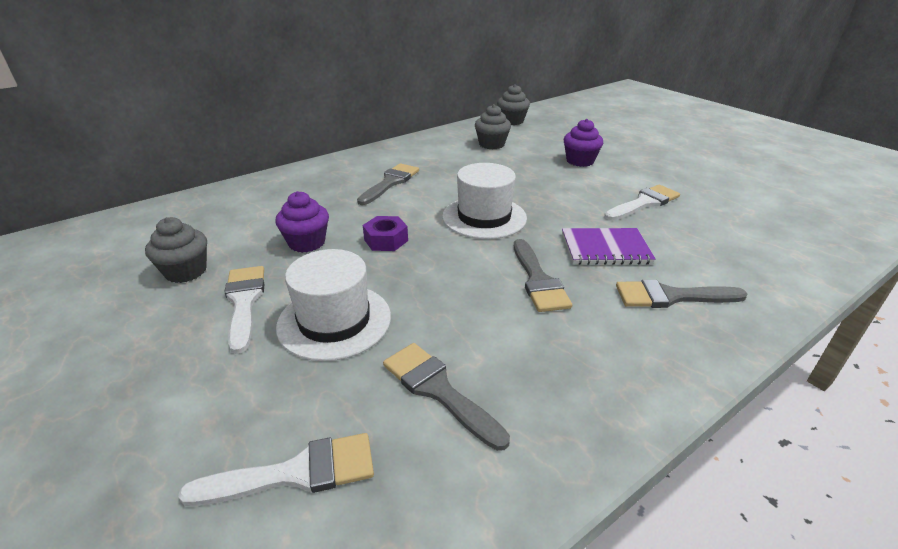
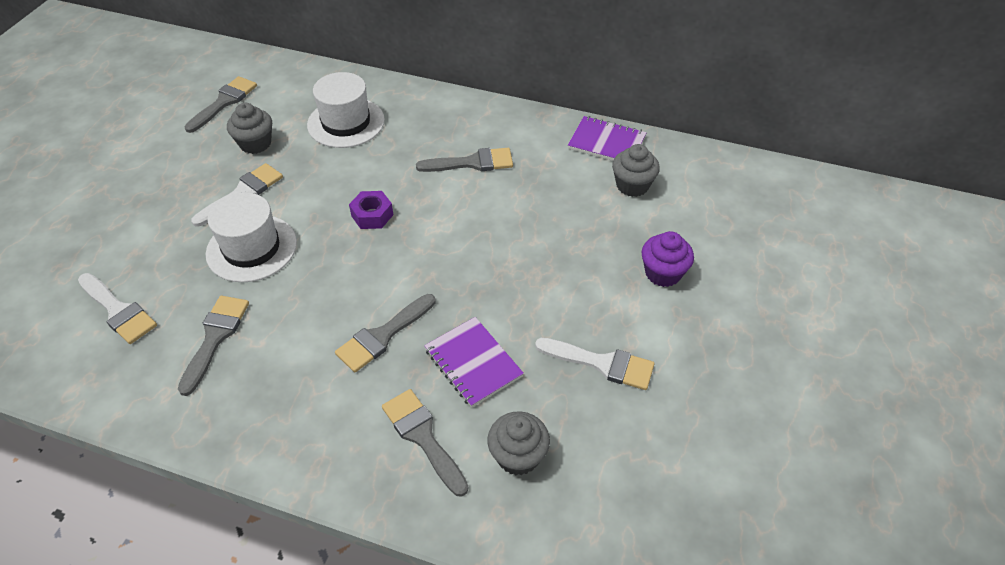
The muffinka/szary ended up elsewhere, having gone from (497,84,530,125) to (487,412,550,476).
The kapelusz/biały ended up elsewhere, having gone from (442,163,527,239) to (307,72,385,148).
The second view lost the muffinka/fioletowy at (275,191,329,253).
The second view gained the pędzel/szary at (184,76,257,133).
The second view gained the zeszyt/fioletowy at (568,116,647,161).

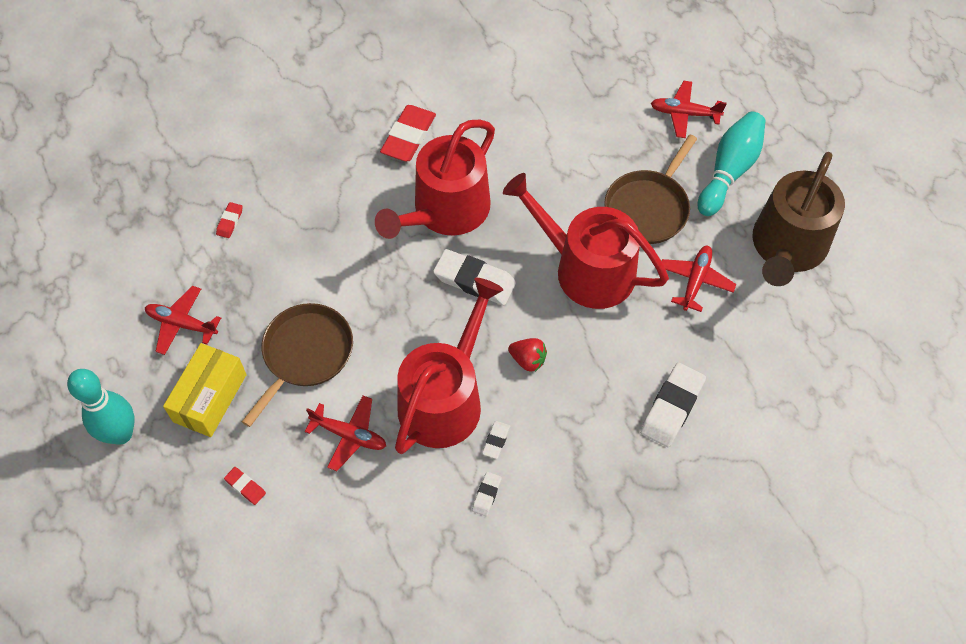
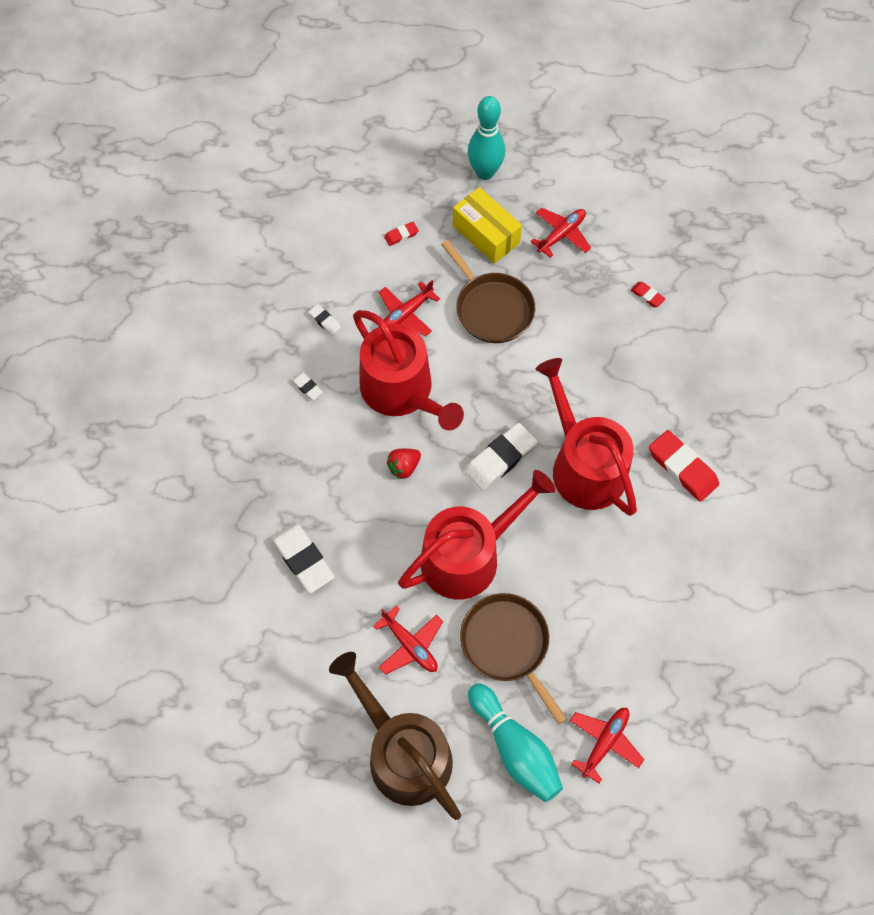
The gumka do mazania/biały ended up elsewhere, having gone from (482,421,510,459) to (309,304,341,335).

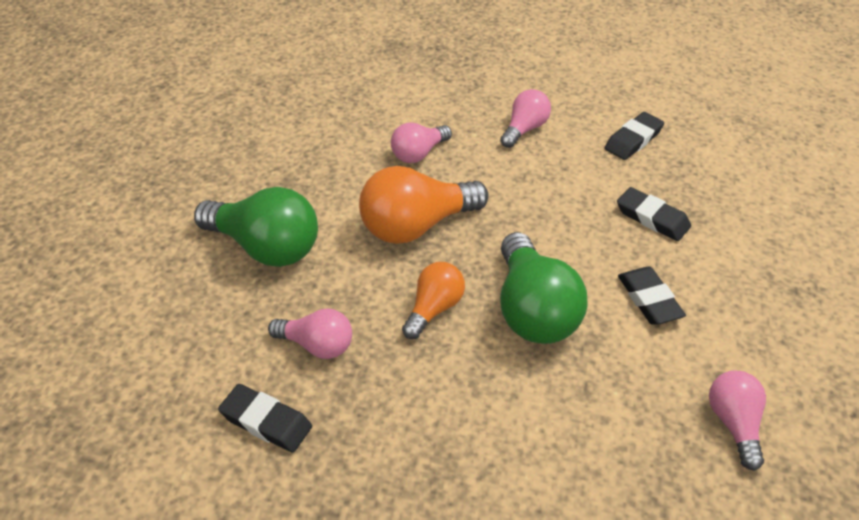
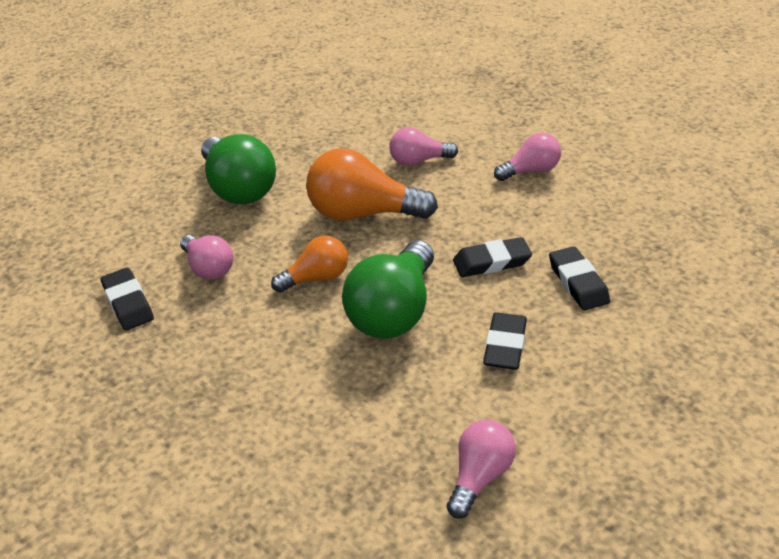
The gumka do mazania/czarny ended up elsewhere, having gone from (605,112,664,160) to (453,237,532,277).

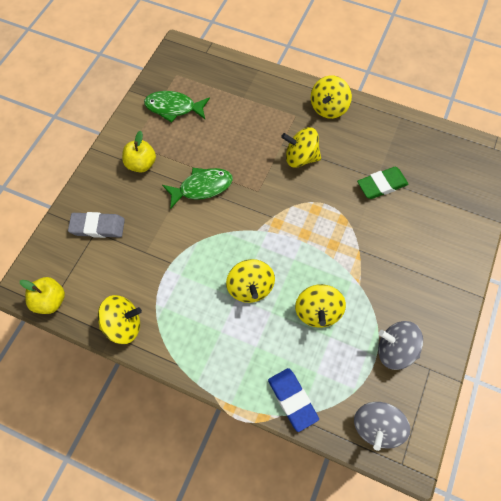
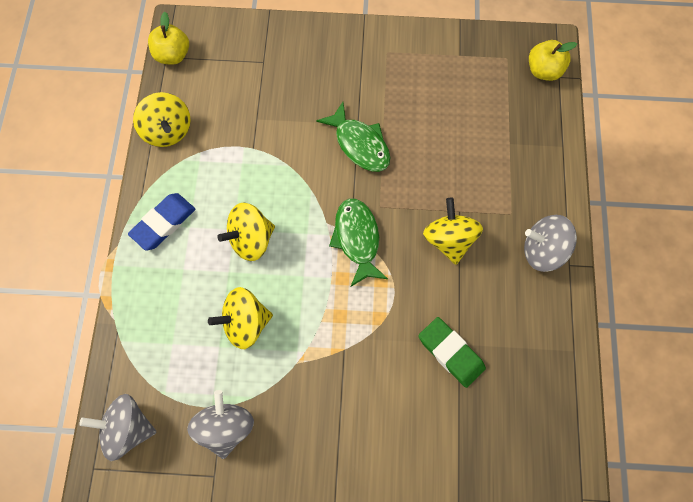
What was the bączek/żółty at (311,76,352,119) turned into the bączek/szary at (524,215,577,272).
The ryba/zielony ended up elsewhere, having gone from (144,91,210,123) to (329,198,388,287).
The jabłko/żółty ended up elsewhere, having gone from (122,131,156,173) to (529,40,577,81).
The second view lost the gumka do mazania/szary at (68,212,125,238).
The gumka do mazania/niebieski ended up elsewhere, having gone from (268,368,319,432) to (128,193,195,251).

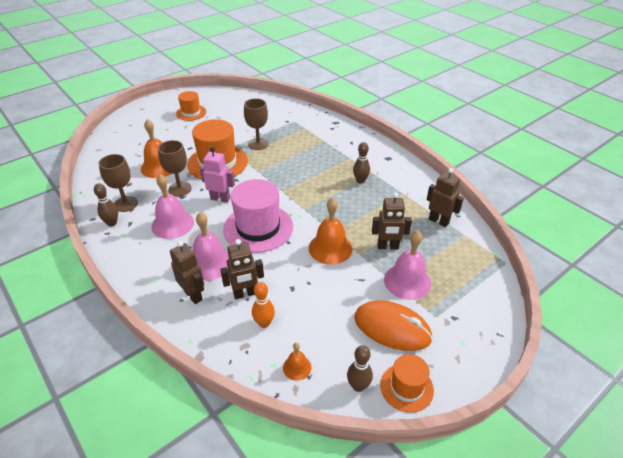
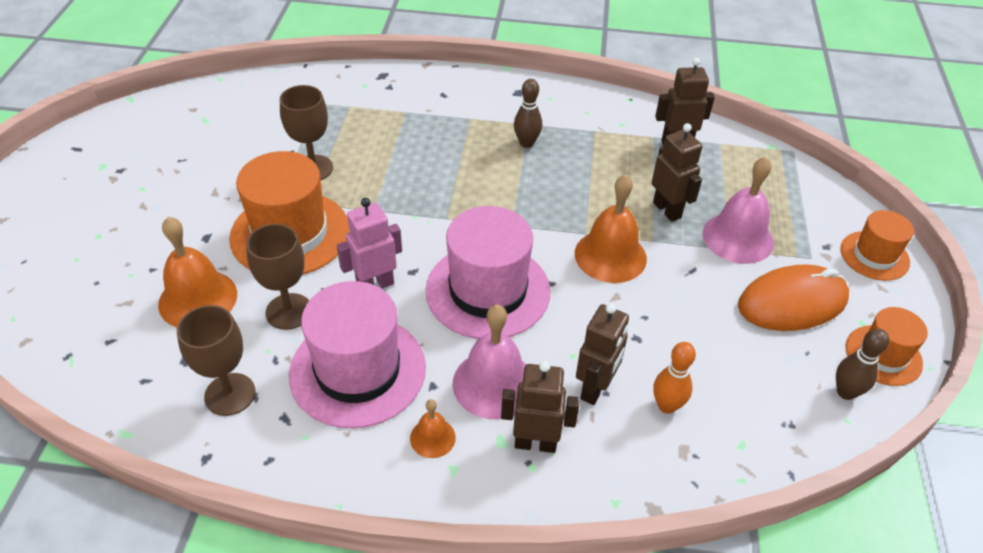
The kapelusz/pomarańczowy ended up elsewhere, having gone from (176,91,206,121) to (840,210,914,281).
Where the dzwonek/różowy stood at (152,174,194,239), the kapelusz/różowy came to stand at (289,281,426,429).
The second view lost the kręgiel/brązowy at (94,183,118,226).
The robot/brązowy at (372,193,412,249) ended up facing another way, 75 degrees counterclockwise from before.
The dzwonek/pomarańczowy ended up elsewhere, having gone from (283,343,311,381) to (410,399,456,458).

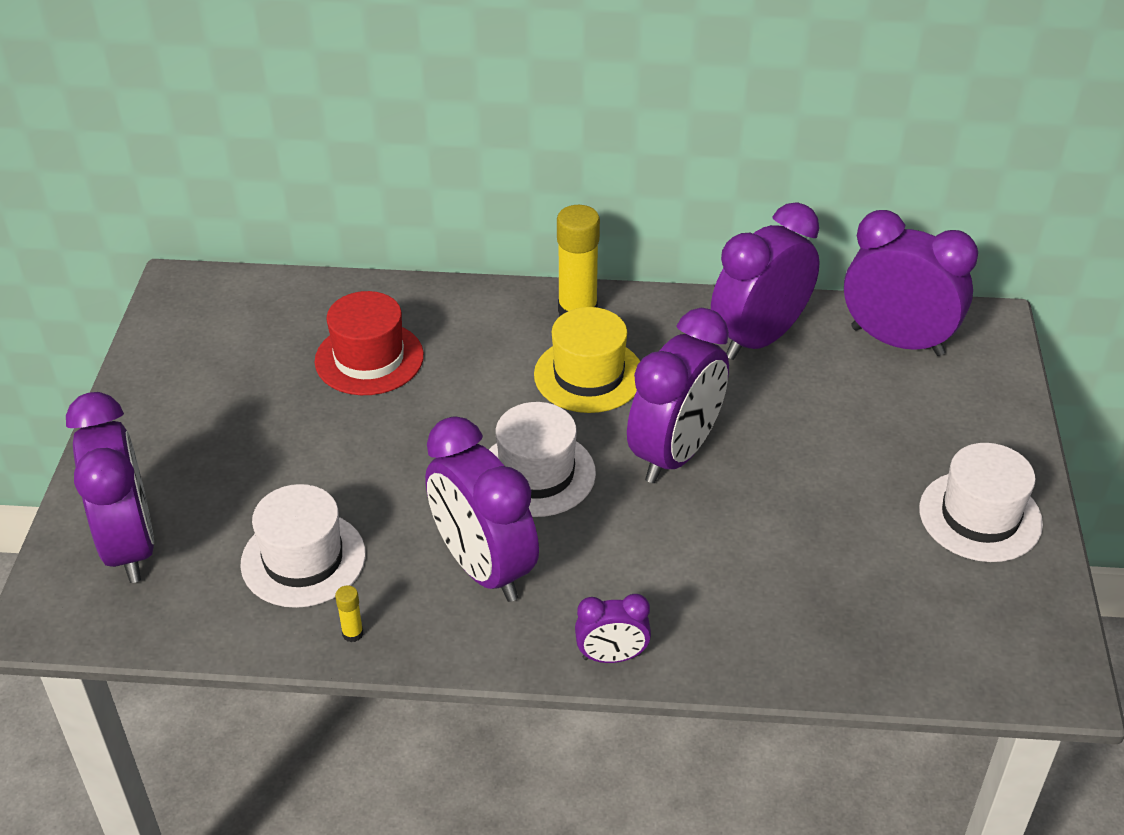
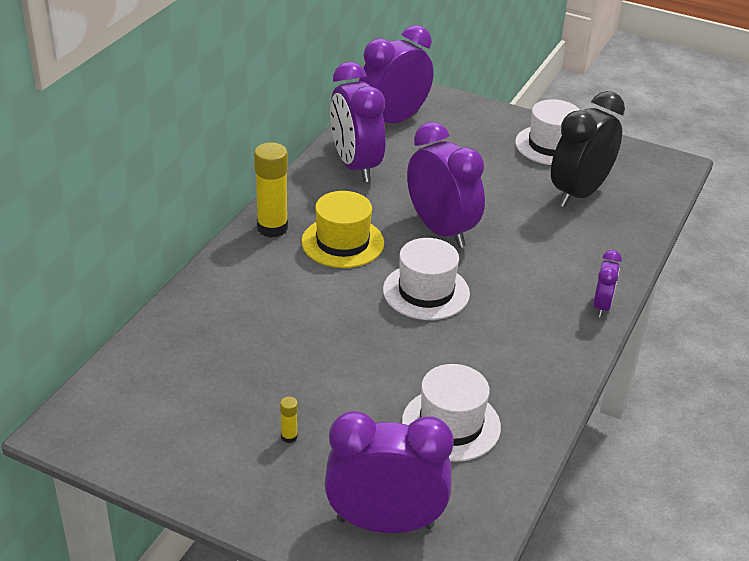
The second view lost the kapelusz/czerwony at (315,291,424,395).
The second view lost the budzik/fioletowy at (425,416,539,602).
The klej w sztyfcie/żółty ended up elsewhere, having gone from (335,585,364,642) to (280,397,298,443).
The second view gained the budzik/czarny at (551,91,625,207).

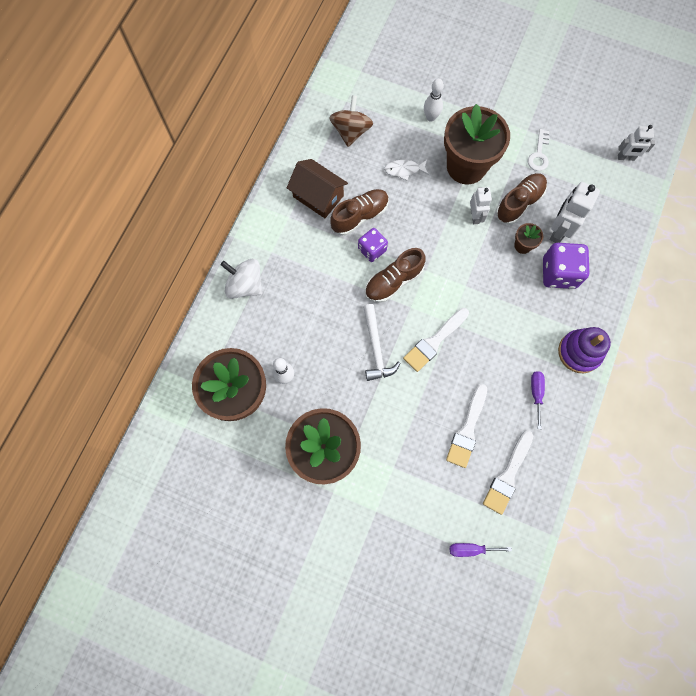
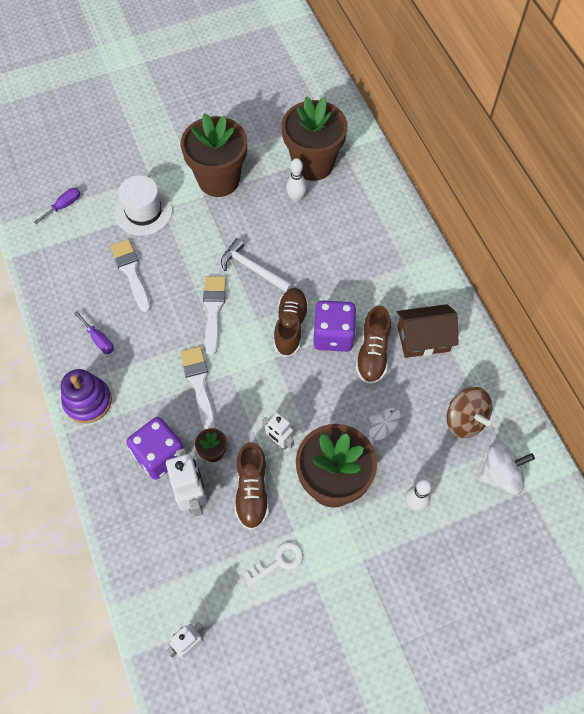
The klucz/biały at (528,129,550,171) ended up facing another way, 90 degrees clockwise from before.
The size of the kostka do gry/fioletowy at (358,228,388,262) changed by a factor of 1.57.
The bączek/biały ended up elsewhere, having gone from (221,259,263,299) to (479,442,535,495).
The pędzel/biały ended up elsewhere, having gone from (483,431,533,515) to (180,346,215,429).
The second view gained the kapelusz/biały at (115,175,173,236).

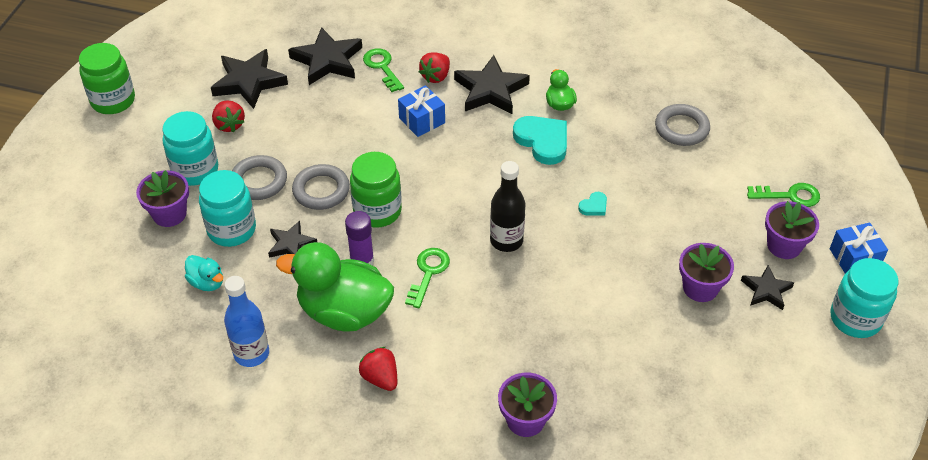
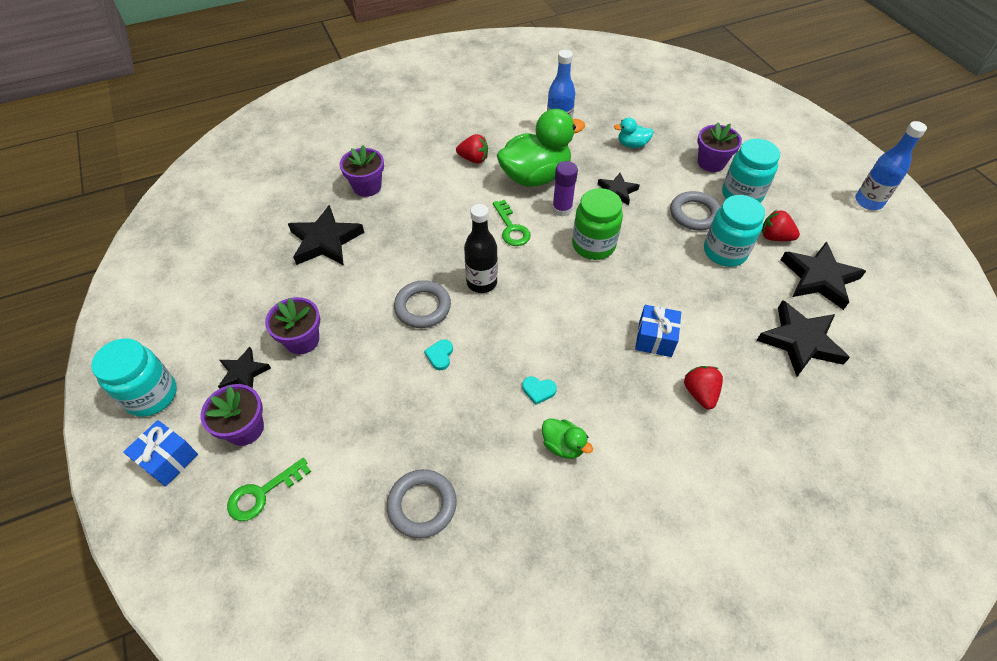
Where the słoik/zielony stood at (79,43,135,114), the butelka/niebieski came to stand at (856,121,927,210).
The second view lost the klucz/zielony at (363,49,404,92).
The gwiazda/czarny ended up elsewhere, having gone from (454,55,530,114) to (288,205,364,265).
The size of the serce/turkusowy at (513,116,567,165) changed by a factor of 0.48.
The pierścień/szary ended up elsewhere, having gone from (292,164,350,210) to (394,280,451,328).
The słoik/turkusowy ended up elsewhere, having gone from (199,170,256,247) to (704,195,765,267).

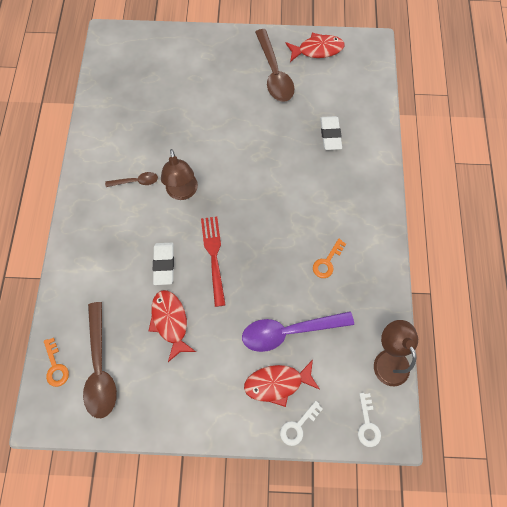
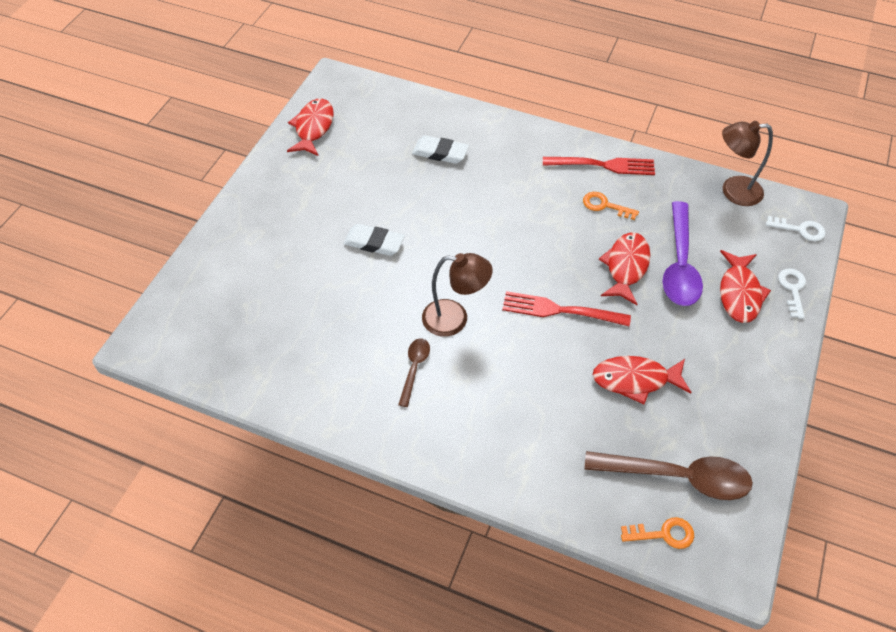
The second view lost the łyżka/brązowy at (255,29,294,102).
The klucz/pomarańczowy at (313,239,346,278) ended up facing another way, 150 degrees clockwise from before.
The gumka do mazania/biały ended up elsewhere, having gone from (153,242,174,285) to (344,224,405,256).
The klucz/biały at (280,401,323,446) ended up facing another way, 150 degrees counterclockwise from before.
The second view gained the widelec/czerwony at (543,157,655,175).
The second view gained the ryba/czerwony at (599,232,651,305).

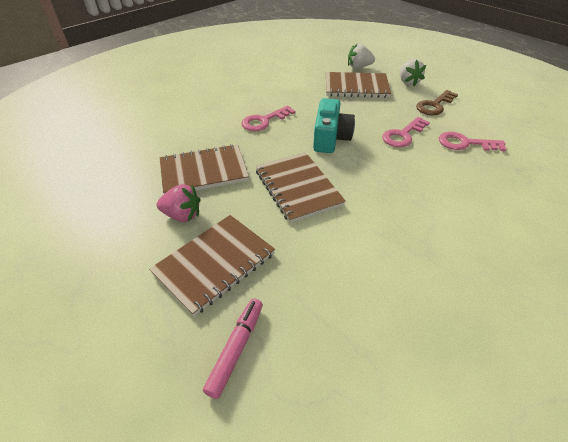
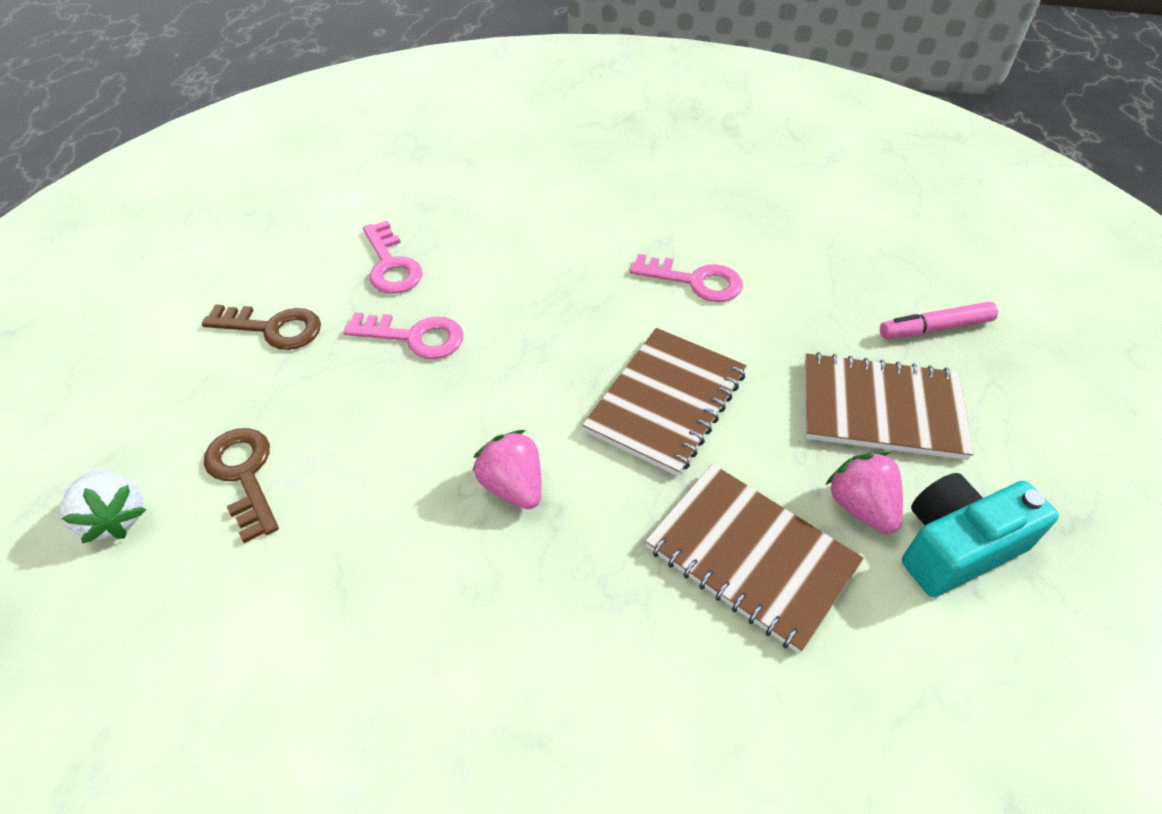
The second view lost the truskawka/biały at (400,59,426,86).
Where the zeszyt/brązowy stood at (326,72,391,98), the klucz/brązowy came to stand at (204,428,279,543).
The aparat fotograficzny/turkusowy ended up elsewhere, having gone from (313,98,355,153) to (902,473,1059,597).
The klucz/różowy ended up elsewhere, having gone from (241,105,296,131) to (630,254,743,302).
The second view gained the truskawka/różowy at (473,430,542,509).

